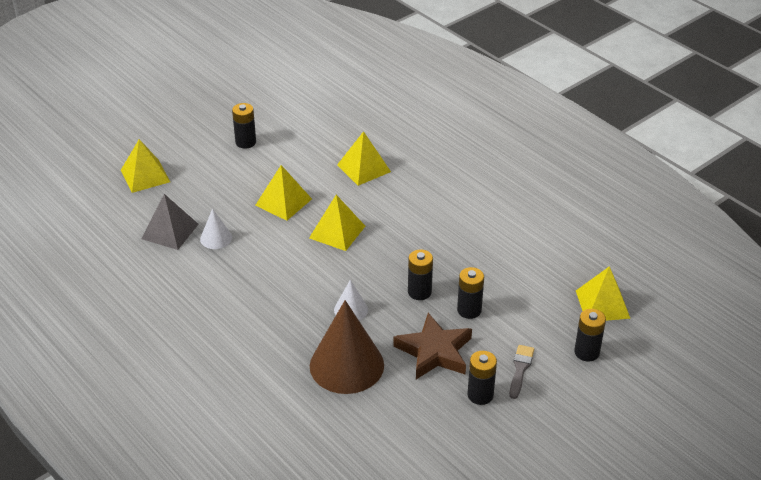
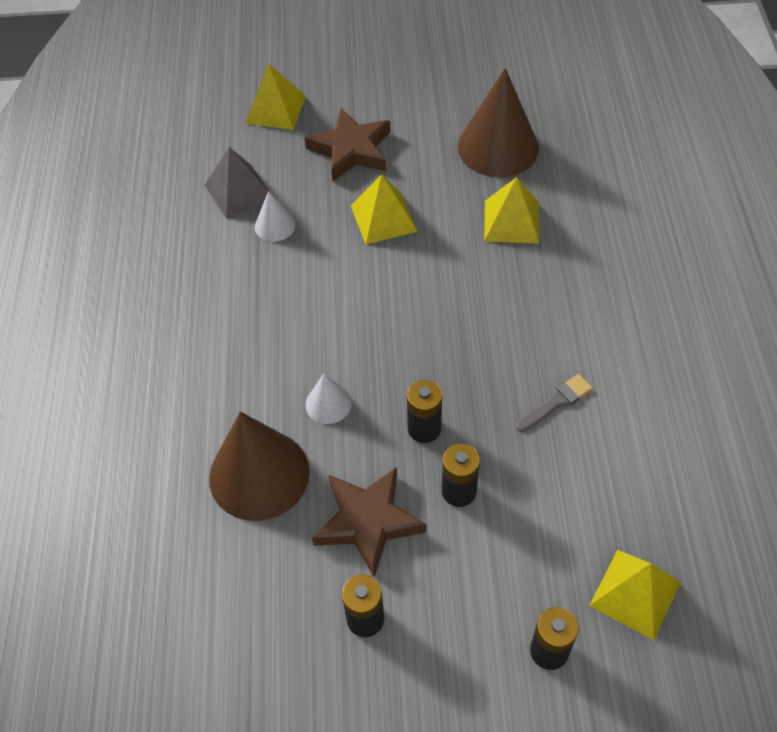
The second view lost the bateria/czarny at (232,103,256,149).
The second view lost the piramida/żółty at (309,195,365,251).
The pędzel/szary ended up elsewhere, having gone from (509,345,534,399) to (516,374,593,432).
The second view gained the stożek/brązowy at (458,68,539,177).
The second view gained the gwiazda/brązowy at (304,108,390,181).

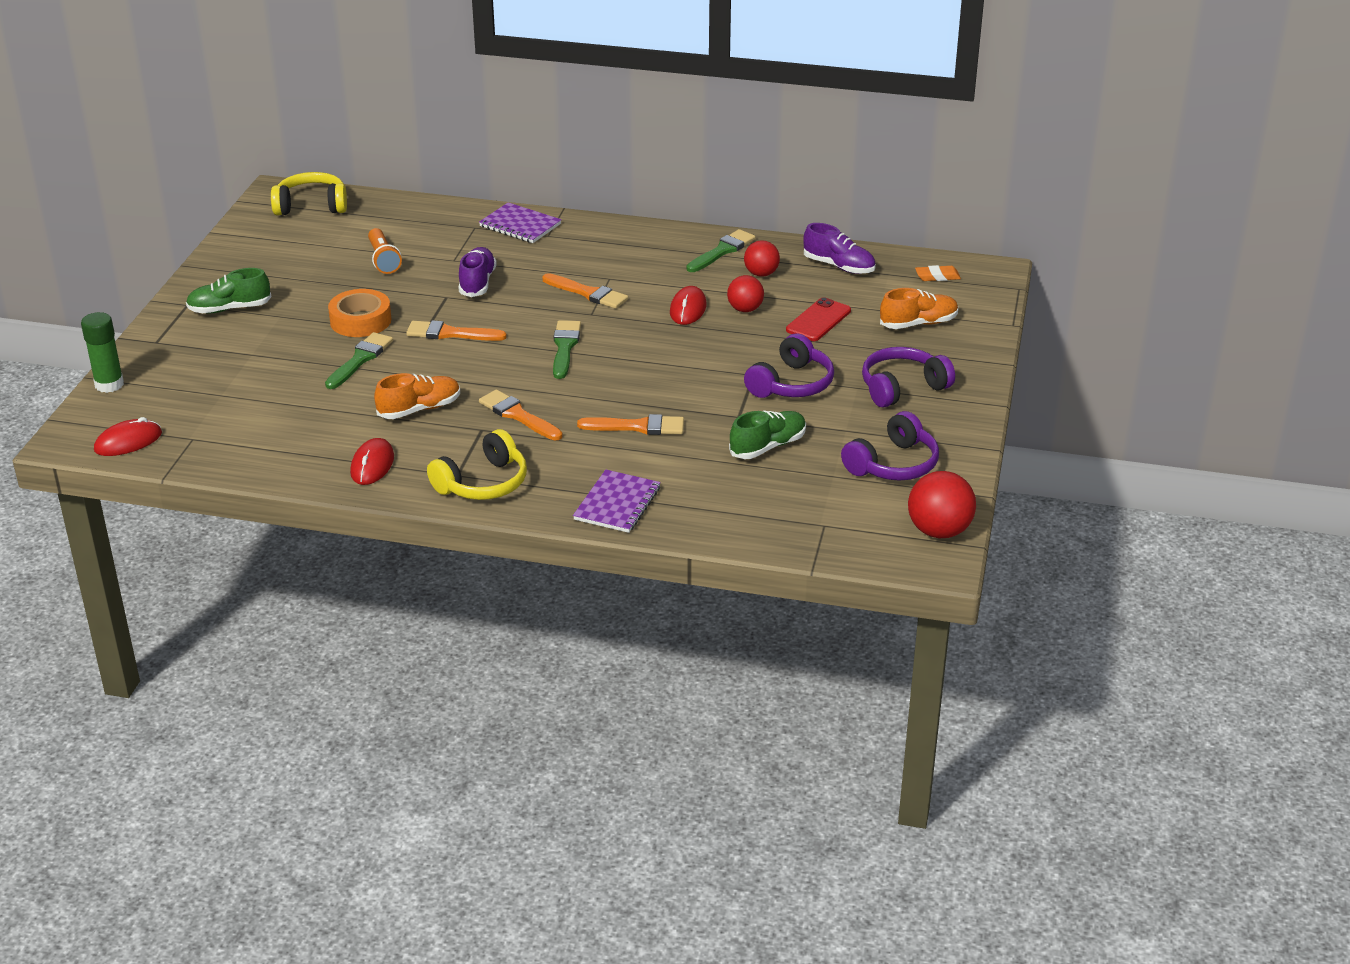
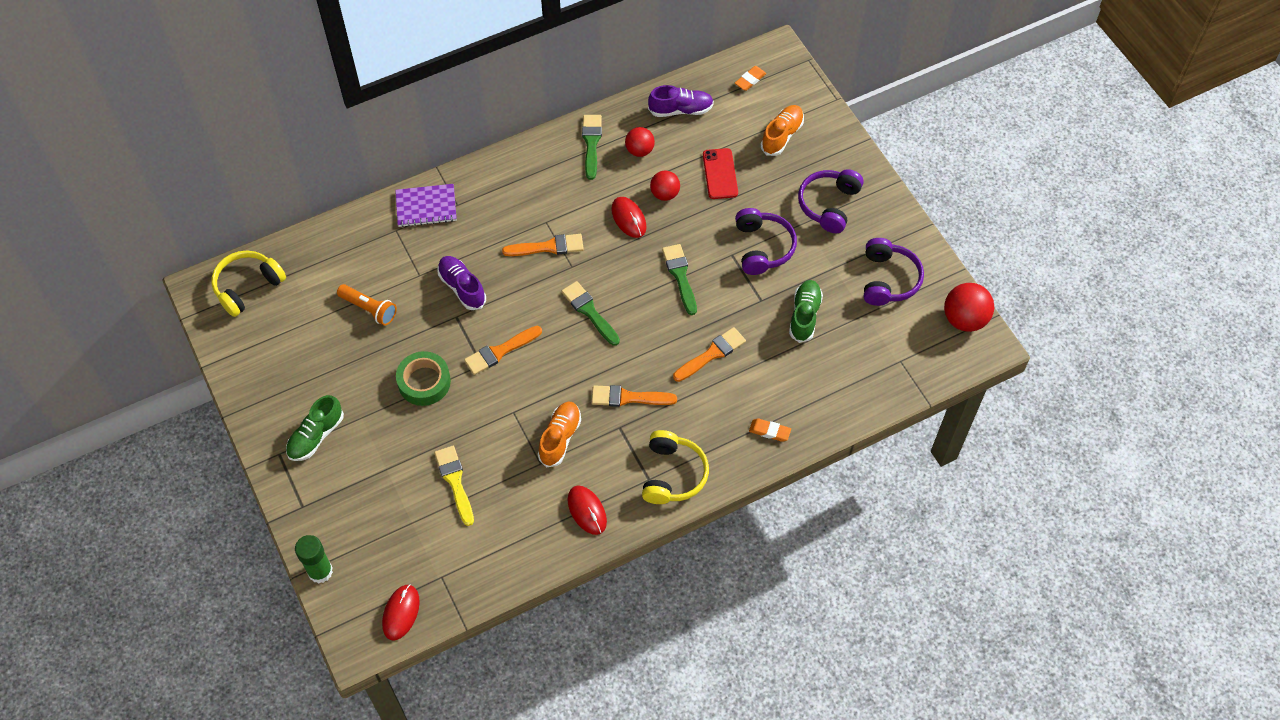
What was the taśma klejąca/pomarańczowy at (328,289,391,337) turned into the taśma klejąca/zielony at (396,351,451,406).
The pędzel/zielony ended up elsewhere, having gone from (325,332,393,389) to (662,244,697,315).
Where the zeszyt/fioletowy stood at (573,469,661,533), the gumka do mazania/pomarańczowy came to stand at (749,418,791,442).
The second view gained the pędzel/żółty at (434,446,474,526).

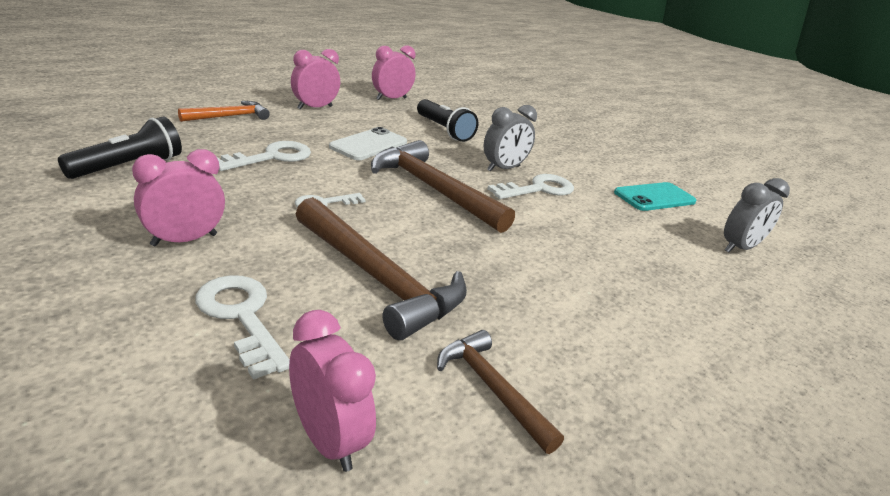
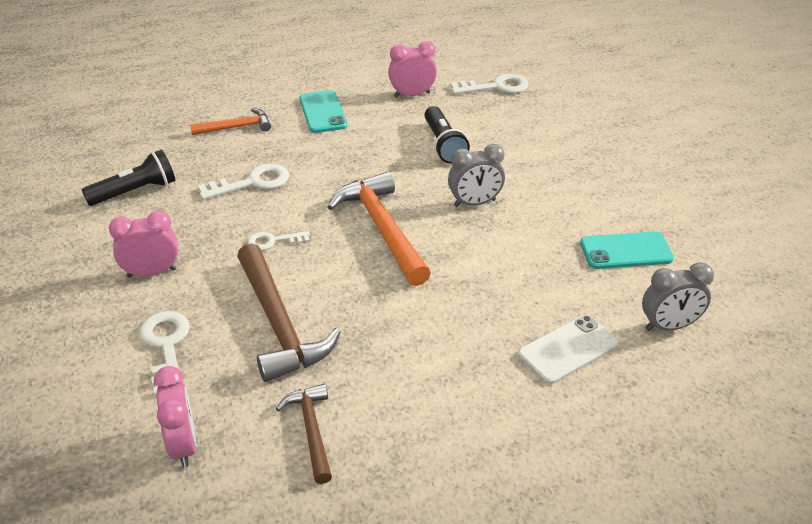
Where the budzik/różowy stood at (291,49,340,110), the telefon/turkusowy came to stand at (299,90,347,133).
The telefon/biały ended up elsewhere, having gone from (329,127,407,160) to (518,315,619,384).
What was the młotek/brązowy at (371,140,515,233) turned into the młotek/pomarańczowy at (327,172,431,286).
The klucz/biały ended up elsewhere, having gone from (487,174,574,199) to (450,74,529,94).

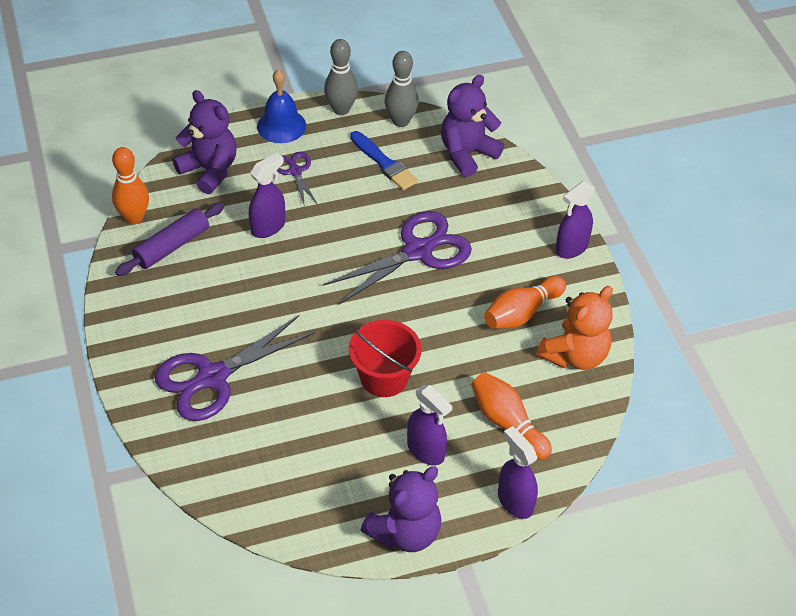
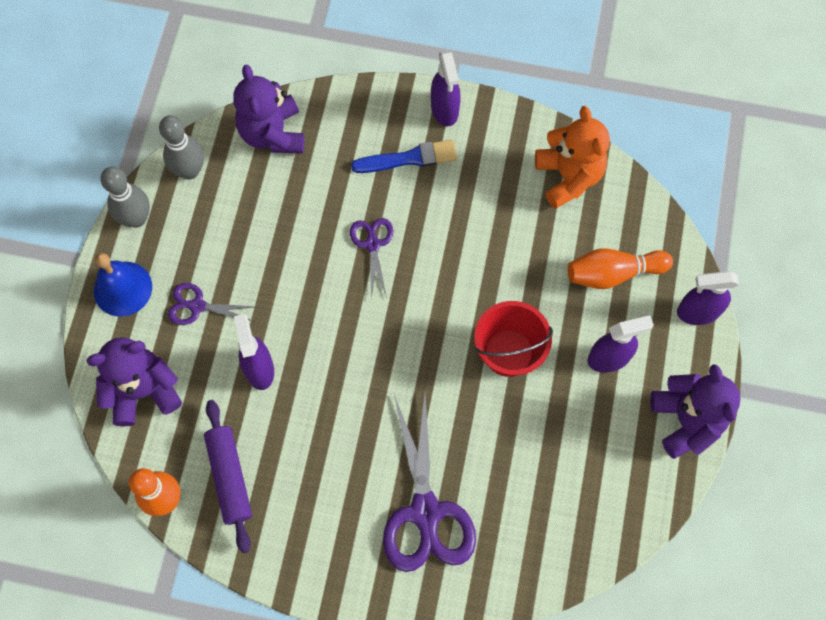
The pędzel/niebieski ended up elsewhere, having gone from (350,131,418,190) to (351,140,457,173).
The size of the nożyczki/fioletowy at (323,211,472,305) changed by a factor of 0.52.
The second view lost the kręgiel/pomarańczowy at (484,276,566,329).

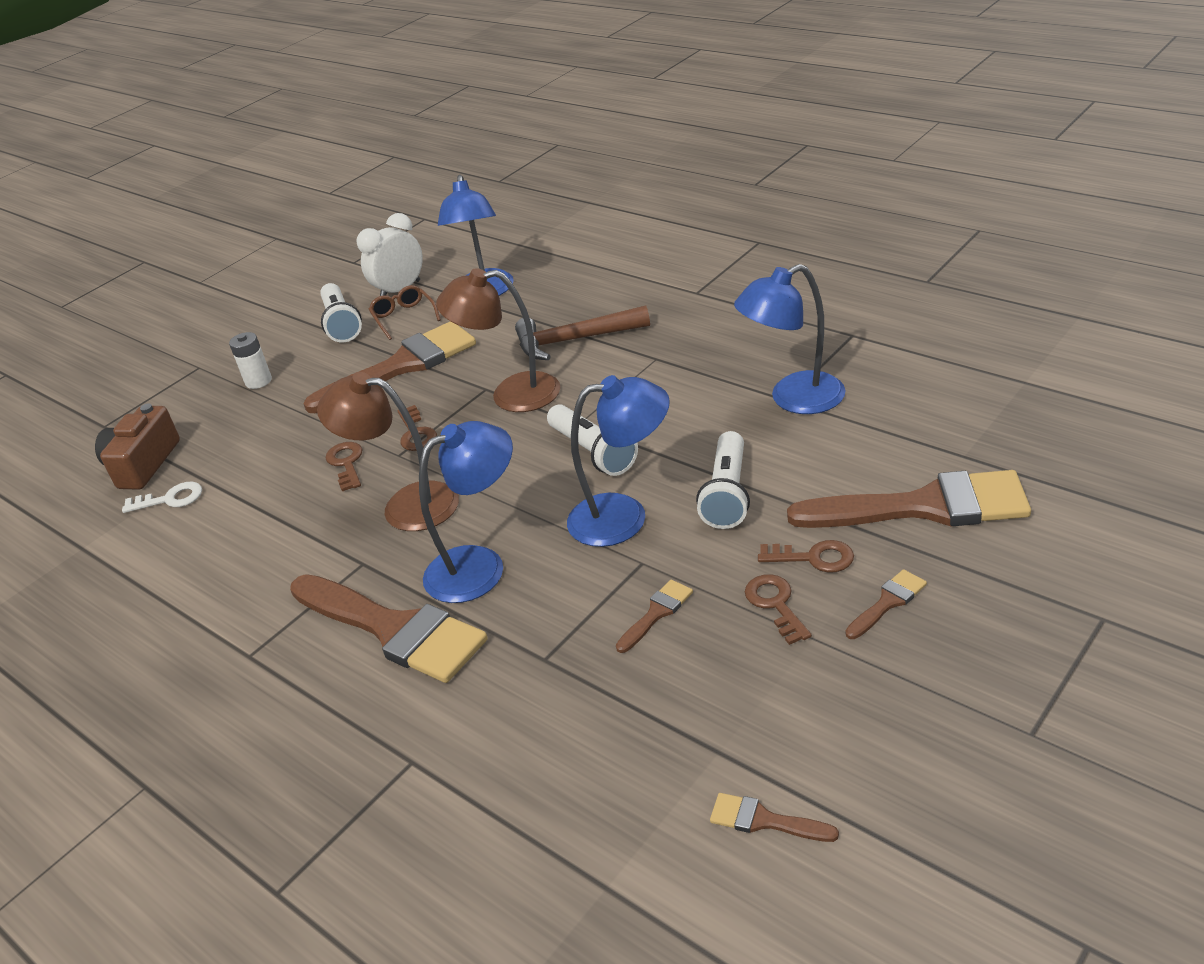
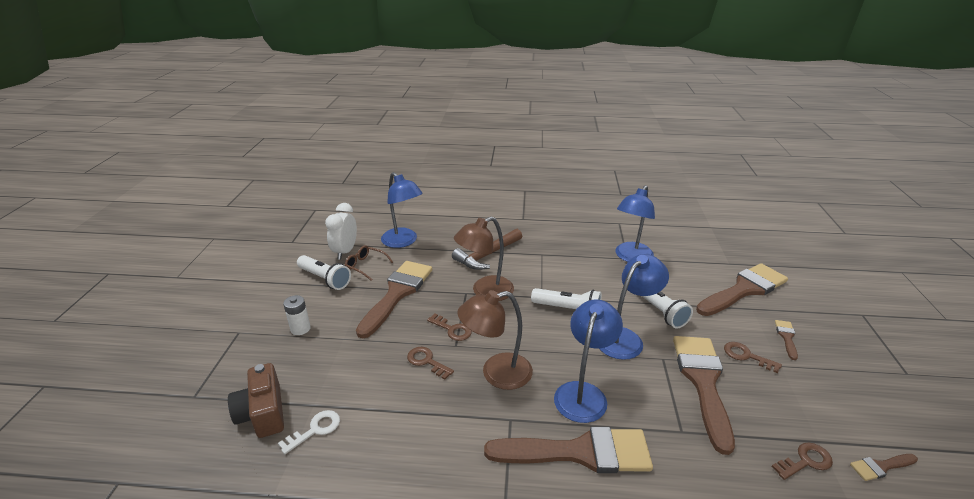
The klucz/brązowy ended up elsewhere, having gone from (758,540,854,572) to (771,442,833,480).
The size of the pędzel/brązowy at (616,580,693,653) changed by a factor of 2.35.

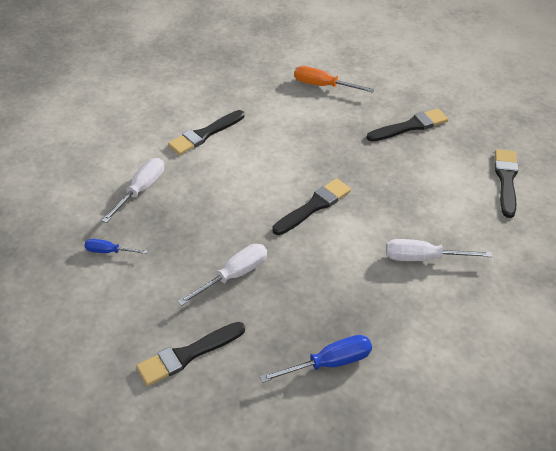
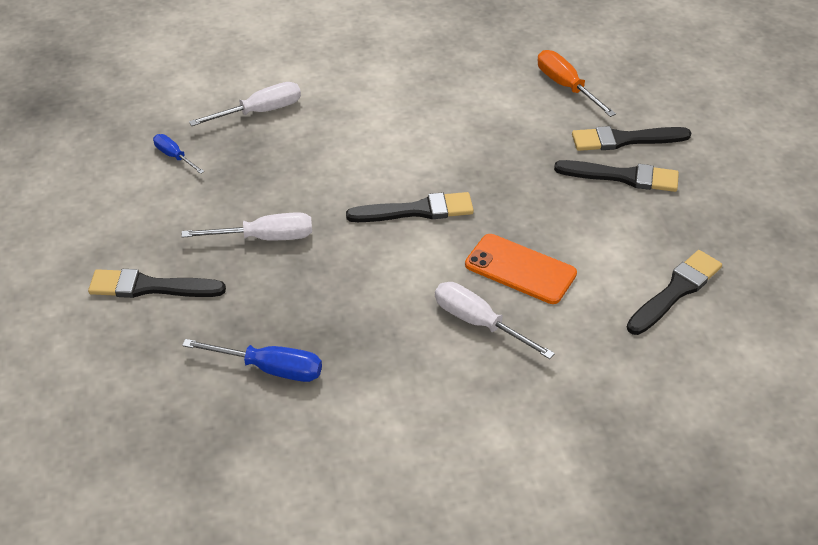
The pędzel/czarny ended up elsewhere, having gone from (168,110,244,155) to (572,126,691,151).
The second view gained the telefon/pomarańczowy at (465,234,577,304).

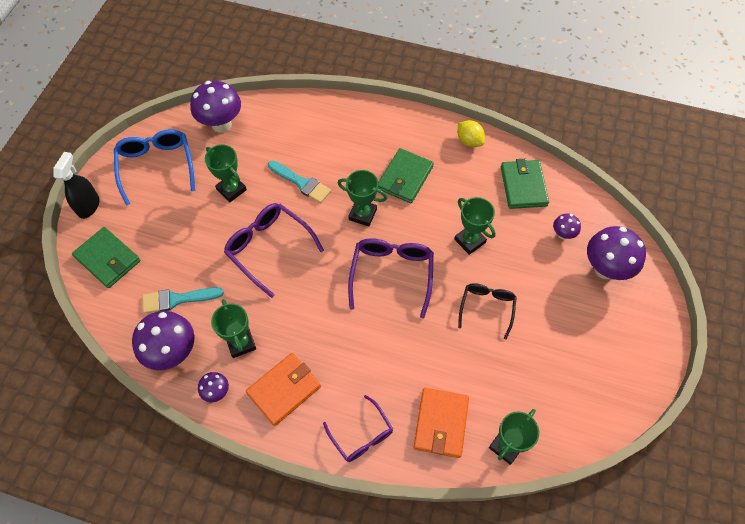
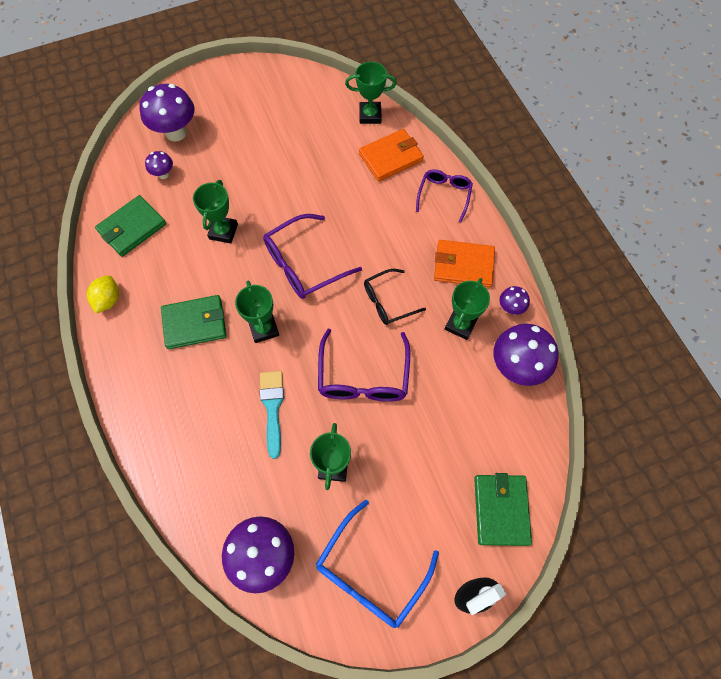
The okulary/czarny ended up elsewhere, having gone from (458,283,517,339) to (364,269,426,325).
The second view lost the pędzel/turkusowy at (143,287,224,314).

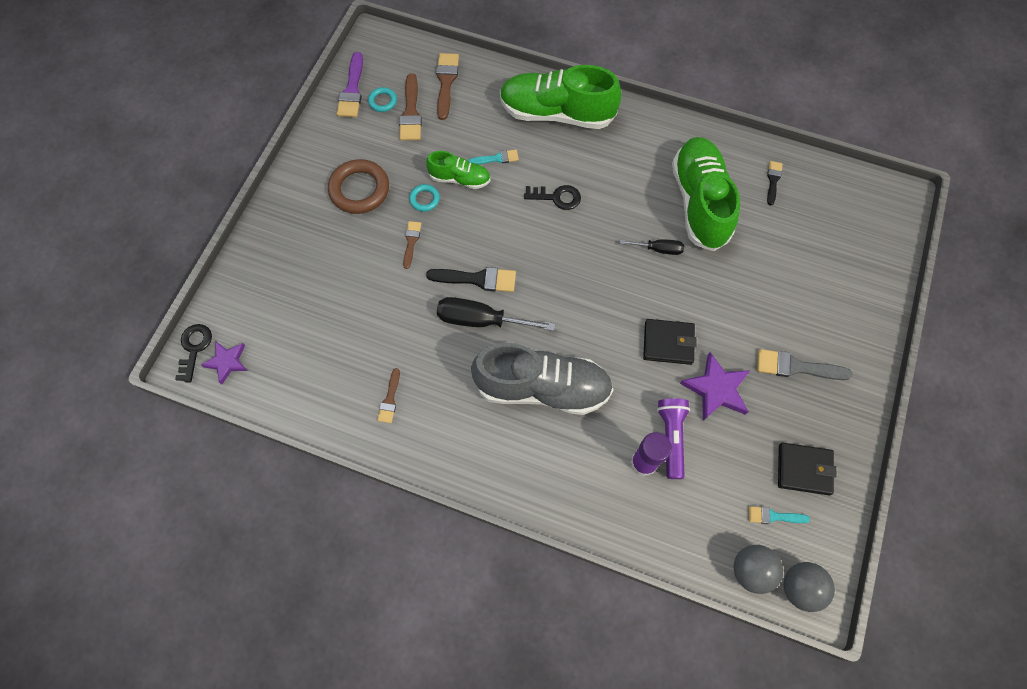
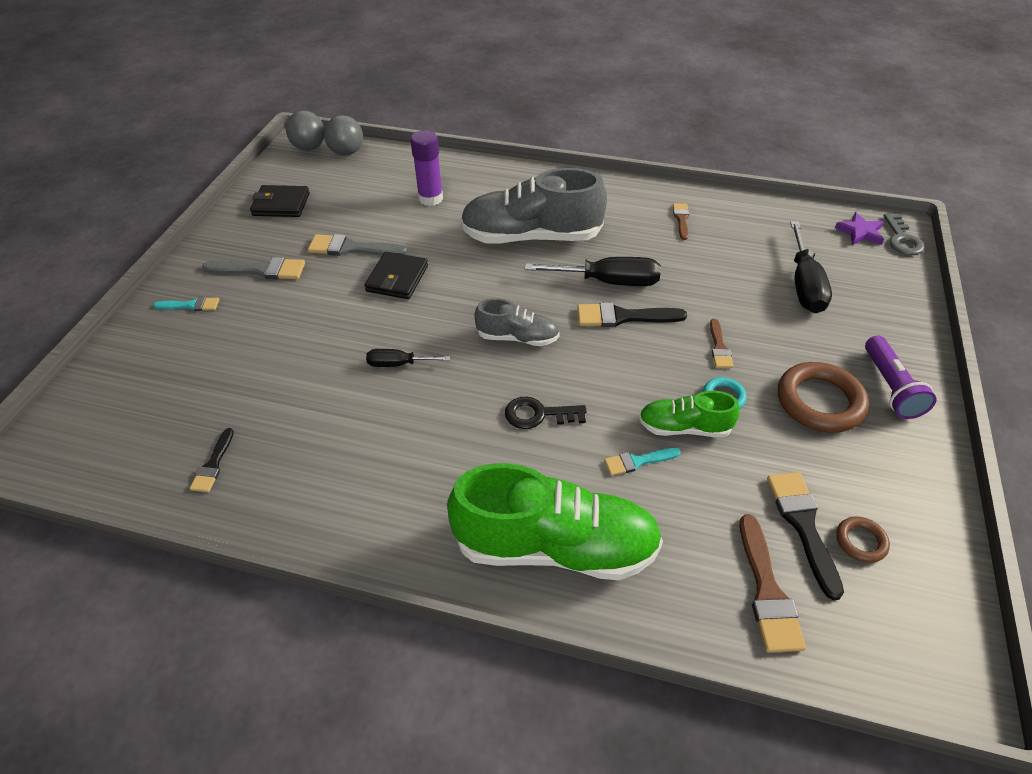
The second view lost the pędzel/fioletowy at (337,52,363,117).
What was the pędzel/brązowy at (399,73,422,141) turned into the pędzel/czarny at (767,472,844,600).
What was the pierścień/turkusowy at (368,87,397,112) turned into the pierścień/brązowy at (836,516,890,563).
The second view lost the but/zielony at (672,137,740,251).
The portfel/czarny at (643,319,697,365) ended up facing another way, 75 degrees counterclockwise from before.
What was the klucz/czarny at (175,324,212,382) turned into the klucz/szary at (884,214,925,255).
Where the gwiazda/fioletowy stood at (680,352,751,421), the pędzel/szary came to stand at (308,234,408,256).
The latarka/fioletowy ended up elsewhere, having gone from (657,398,690,479) to (865,336,937,419).
The pędzel/turkusowy ended up elsewhere, having gone from (748,506,810,524) to (153,297,219,311).
The second view gained the śrubokręt/czarny at (790,221,832,313).
The second view gained the but/szary at (475,298,560,346).

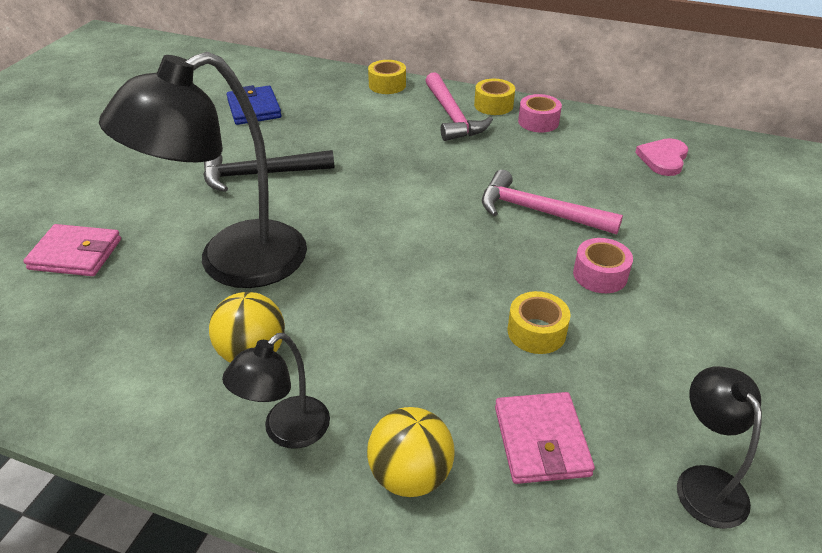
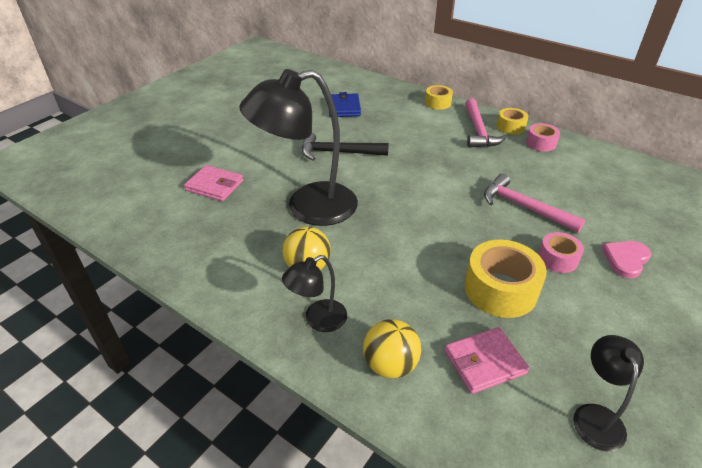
The serce/różowy ended up elsewhere, having gone from (635,138,688,176) to (601,241,651,278).
The size of the taśma klejąca/żółty at (508,291,571,354) changed by a factor of 1.75.
The portfel/różowy at (495,392,595,484) ended up facing another way, 60 degrees clockwise from before.

